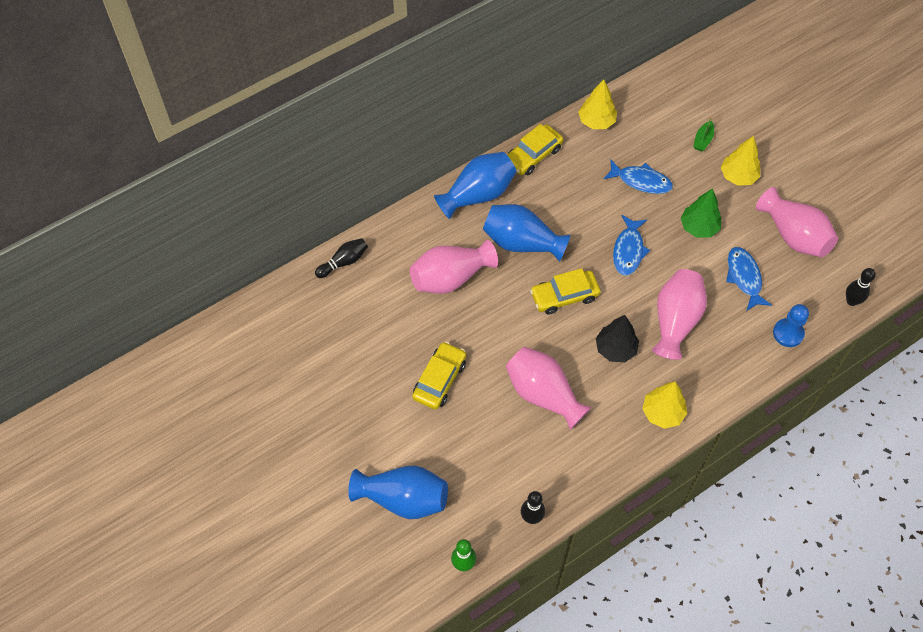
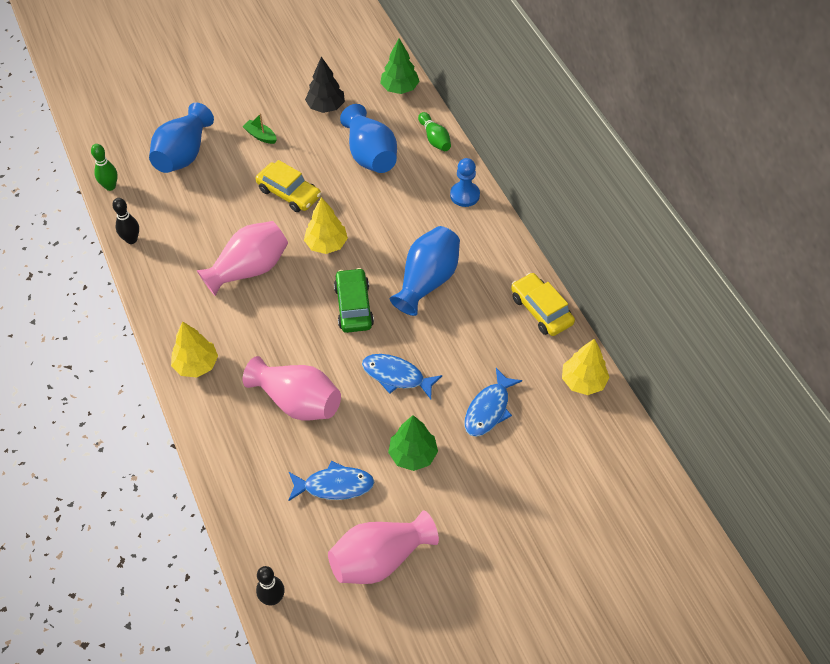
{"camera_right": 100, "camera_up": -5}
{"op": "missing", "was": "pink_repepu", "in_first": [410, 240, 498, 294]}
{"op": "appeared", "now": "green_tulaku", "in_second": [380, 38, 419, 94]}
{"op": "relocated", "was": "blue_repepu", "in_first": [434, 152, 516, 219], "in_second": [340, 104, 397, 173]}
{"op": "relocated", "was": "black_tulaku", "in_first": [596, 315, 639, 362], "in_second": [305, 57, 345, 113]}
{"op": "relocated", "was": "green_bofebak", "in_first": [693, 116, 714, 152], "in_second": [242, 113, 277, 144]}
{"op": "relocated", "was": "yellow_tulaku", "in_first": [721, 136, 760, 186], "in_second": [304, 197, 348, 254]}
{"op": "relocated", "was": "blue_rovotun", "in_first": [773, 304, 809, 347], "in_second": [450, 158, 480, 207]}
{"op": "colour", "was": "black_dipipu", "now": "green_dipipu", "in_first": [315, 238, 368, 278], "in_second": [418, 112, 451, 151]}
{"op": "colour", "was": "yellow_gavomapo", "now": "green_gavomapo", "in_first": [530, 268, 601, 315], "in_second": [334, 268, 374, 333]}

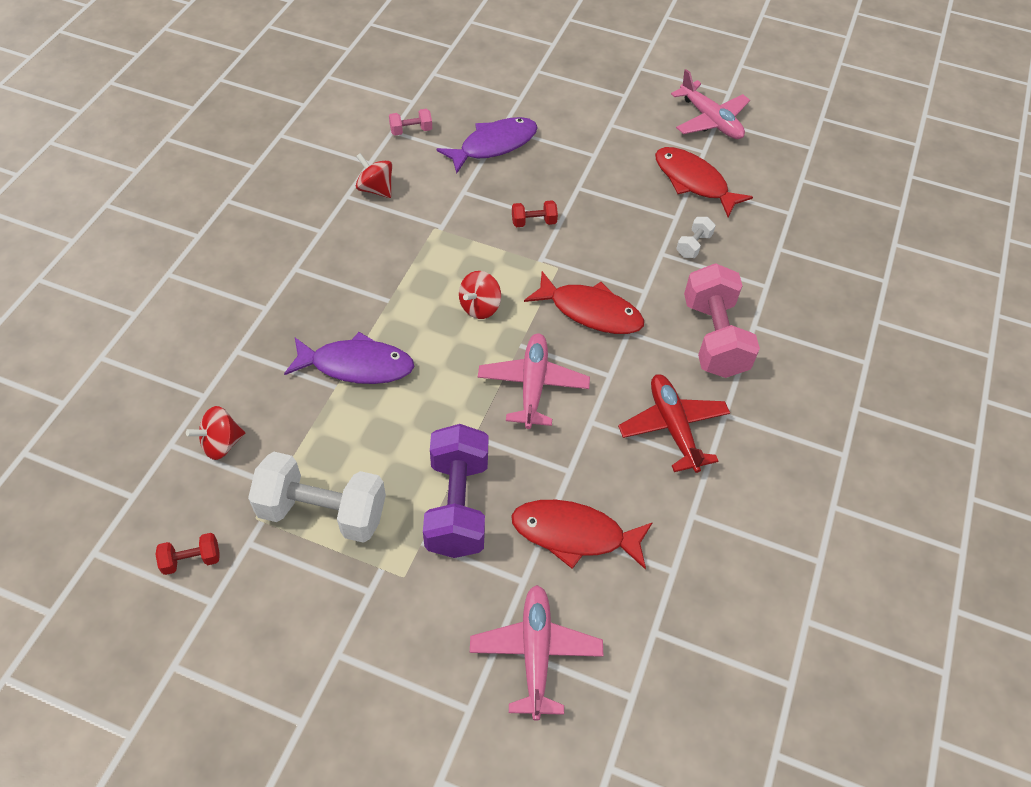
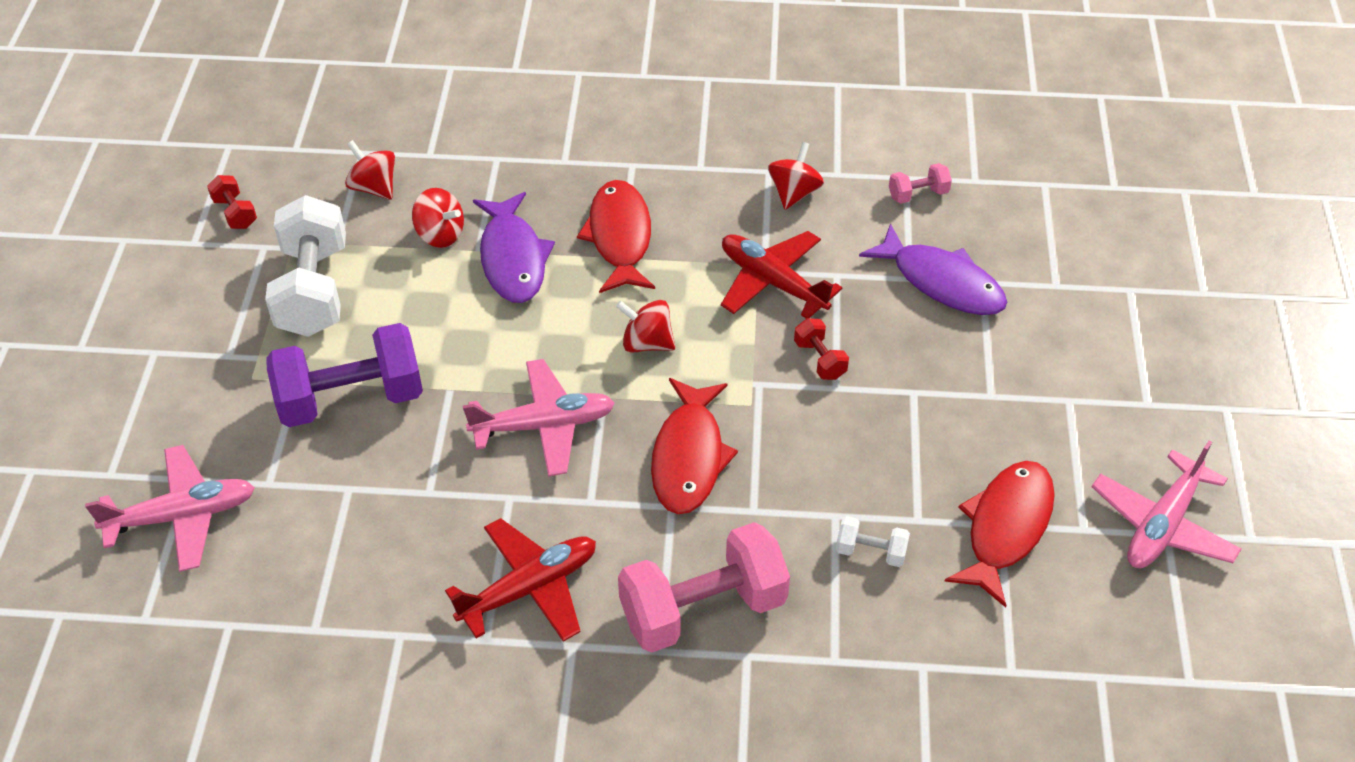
{"camera_right": 75, "camera_up": -5}
{"op": "appeared", "now": "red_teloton", "in_second": [412, 188, 464, 248]}
{"op": "appeared", "now": "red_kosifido", "in_second": [721, 231, 842, 319]}
{"op": "relocated", "was": "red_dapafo", "in_first": [511, 500, 653, 569], "in_second": [577, 180, 655, 293]}
{"op": "spun", "was": "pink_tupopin", "in_first": [389, 109, 432, 135], "in_second": [889, 163, 952, 204], "clockwise": -75}

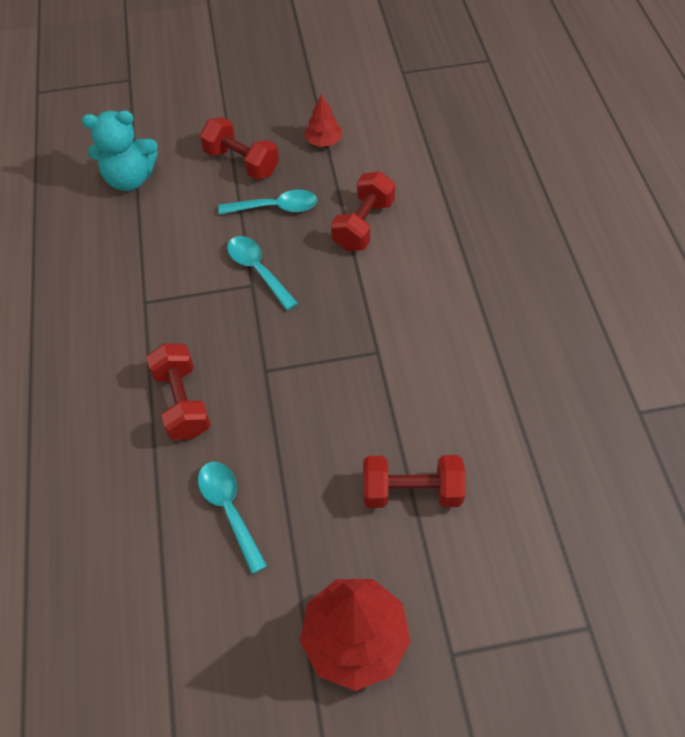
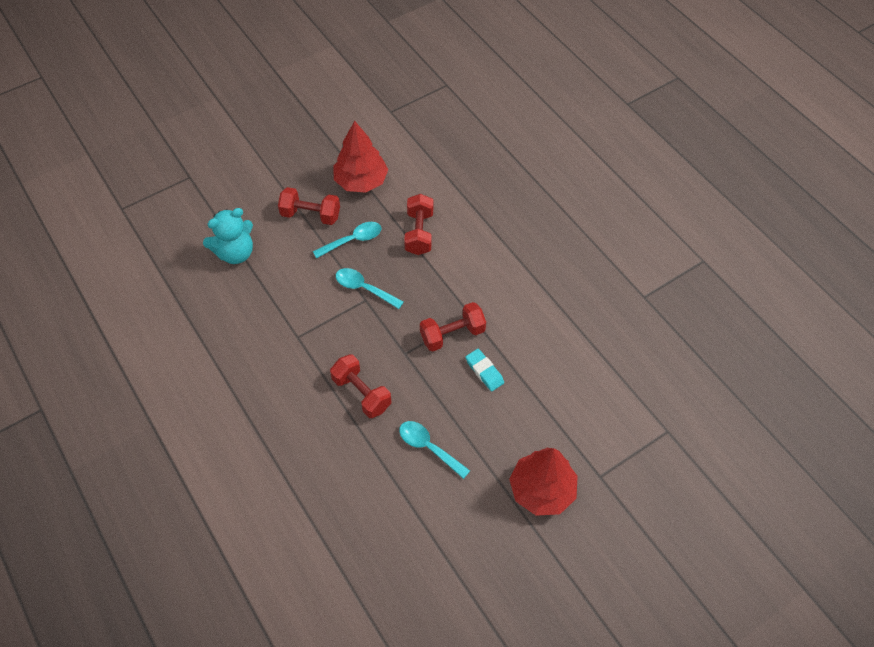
{"camera_right": -25, "camera_up": 0}
{"op": "appeared", "now": "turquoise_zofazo", "in_second": [465, 349, 504, 391]}
{"op": "relocated", "was": "red_tupopin", "in_first": [363, 455, 466, 508], "in_second": [420, 302, 486, 352]}
{"op": "size", "was": "red_tulaku", "in_first": [304, 94, 342, 147], "in_second": [333, 121, 389, 193], "ratio": 1.95}

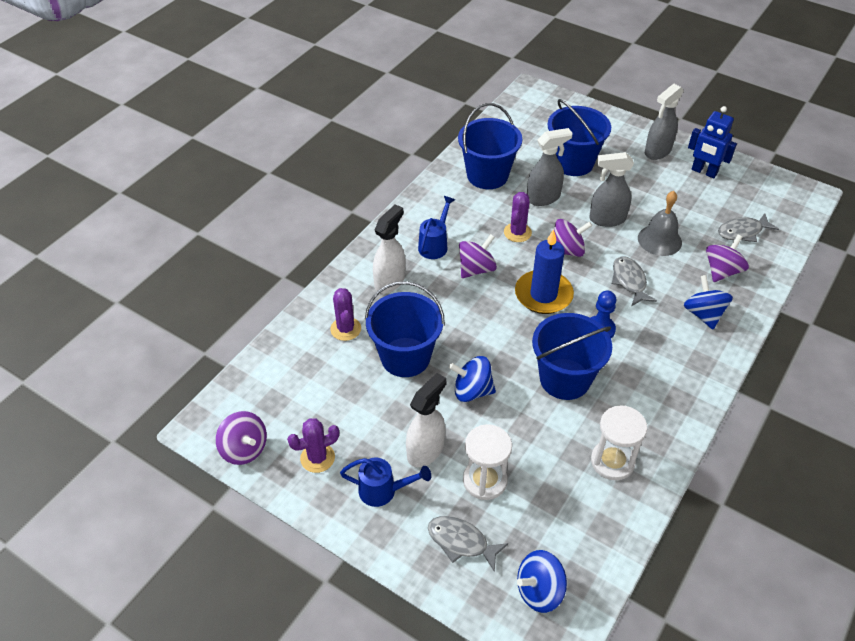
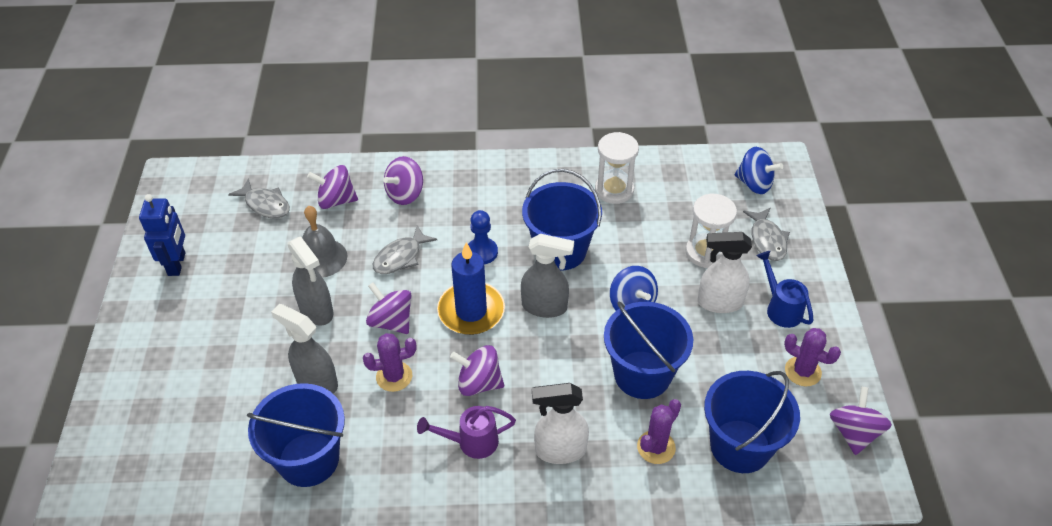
{"camera_right": -125, "camera_up": 0}
{"op": "relocated", "was": "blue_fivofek", "in_first": [547, 99, 611, 176], "in_second": [704, 371, 800, 473]}
{"op": "relocated", "was": "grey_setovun", "in_first": [645, 84, 684, 160], "in_second": [521, 234, 574, 318]}
{"op": "colour", "was": "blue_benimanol", "now": "purple_benimanol", "in_first": [418, 196, 455, 259], "in_second": [417, 406, 516, 459]}
{"op": "colour", "was": "blue_teloton", "now": "purple_teloton", "in_first": [684, 275, 733, 329], "in_second": [383, 156, 423, 205]}

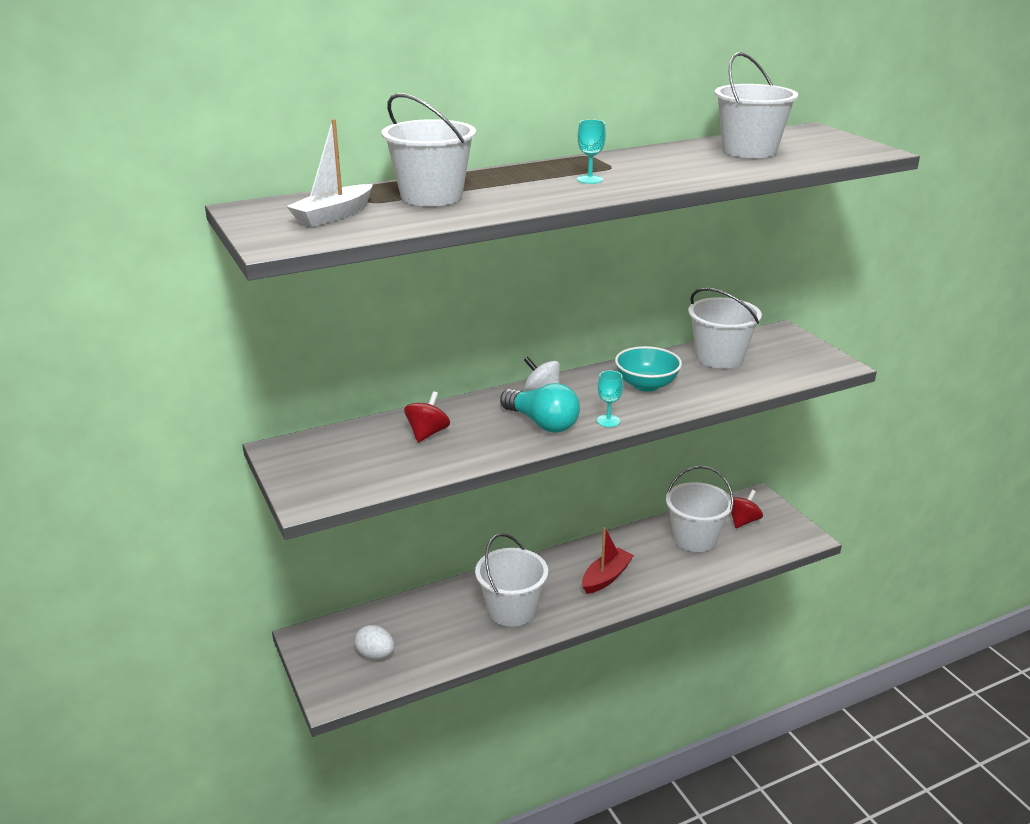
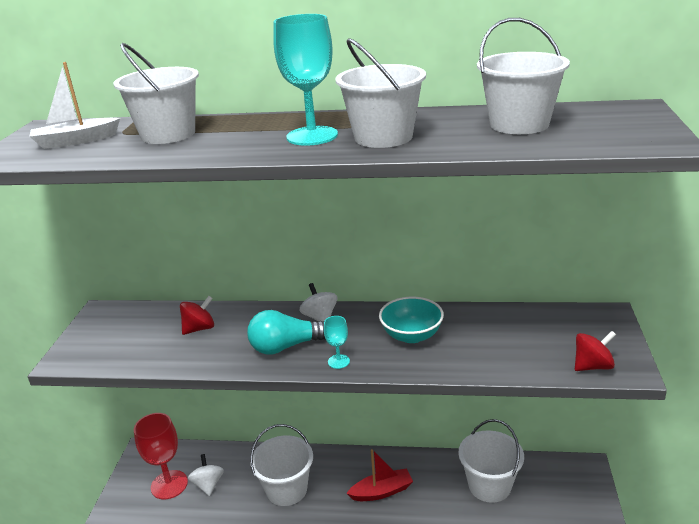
{"camera_right": 35, "camera_up": 0}
{"op": "appeared", "now": "white_teloton", "in_second": [188, 454, 224, 496]}
{"op": "relocated", "was": "white_fivofek", "in_first": [688, 288, 762, 369], "in_second": [335, 38, 426, 148]}
{"op": "relocated", "was": "red_teloton", "in_first": [731, 490, 763, 528], "in_second": [575, 331, 616, 371]}
{"op": "exchanged", "was": "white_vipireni", "now": "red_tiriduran", "in_first": [355, 625, 394, 659], "in_second": [134, 413, 188, 499]}
{"op": "spun", "was": "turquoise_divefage", "in_first": [500, 383, 580, 433], "in_second": [247, 310, 326, 354], "clockwise": 90}
{"op": "size", "was": "turquoise_tiriduran", "in_first": [577, 120, 606, 184], "in_second": [273, 14, 338, 146], "ratio": 2.05}

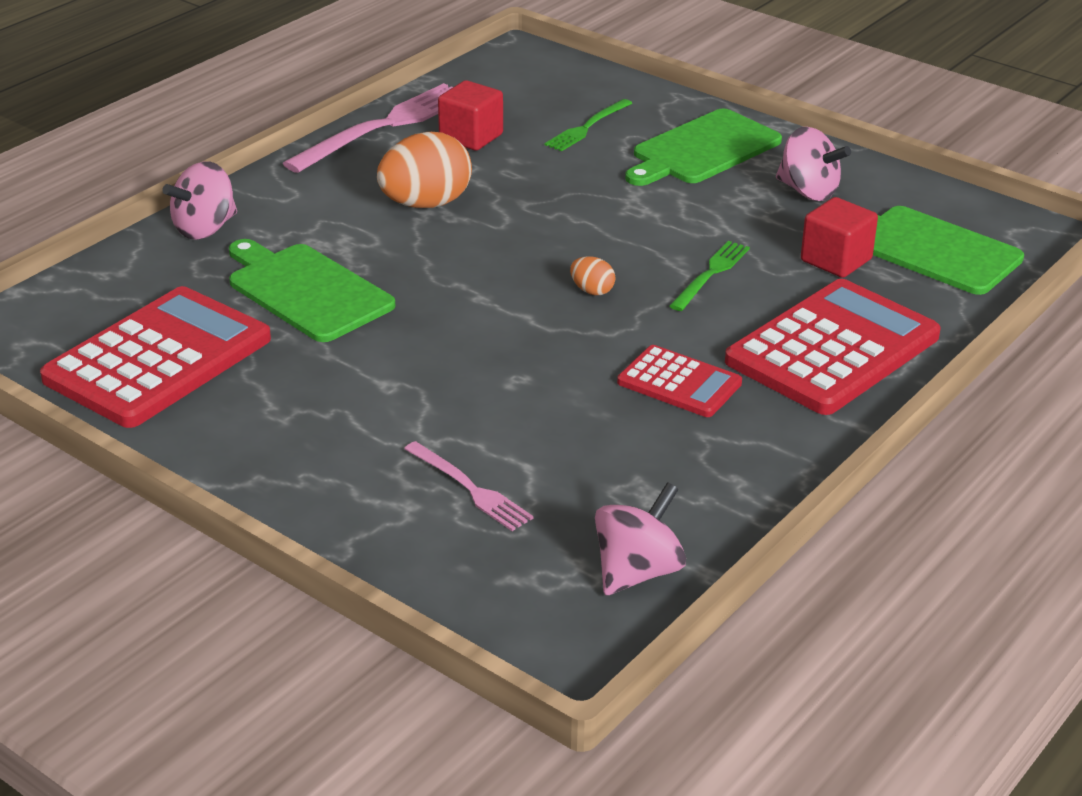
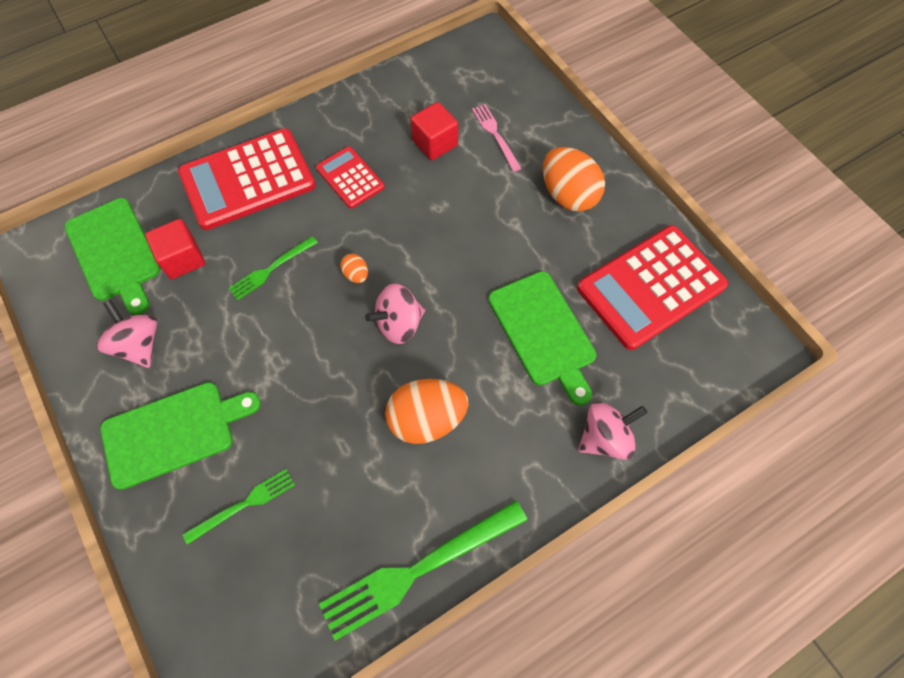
{"camera_right": -160, "camera_up": 30}
{"op": "appeared", "now": "orange_vipireni", "in_second": [543, 147, 605, 211]}
{"op": "relocated", "was": "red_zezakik", "in_first": [438, 80, 503, 151], "in_second": [411, 102, 458, 160]}
{"op": "relocated", "was": "pink_teloton", "in_first": [595, 482, 686, 595], "in_second": [365, 283, 425, 344]}
{"op": "colour", "was": "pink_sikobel", "now": "green_sikobel", "in_first": [283, 83, 453, 173], "in_second": [319, 500, 527, 641]}

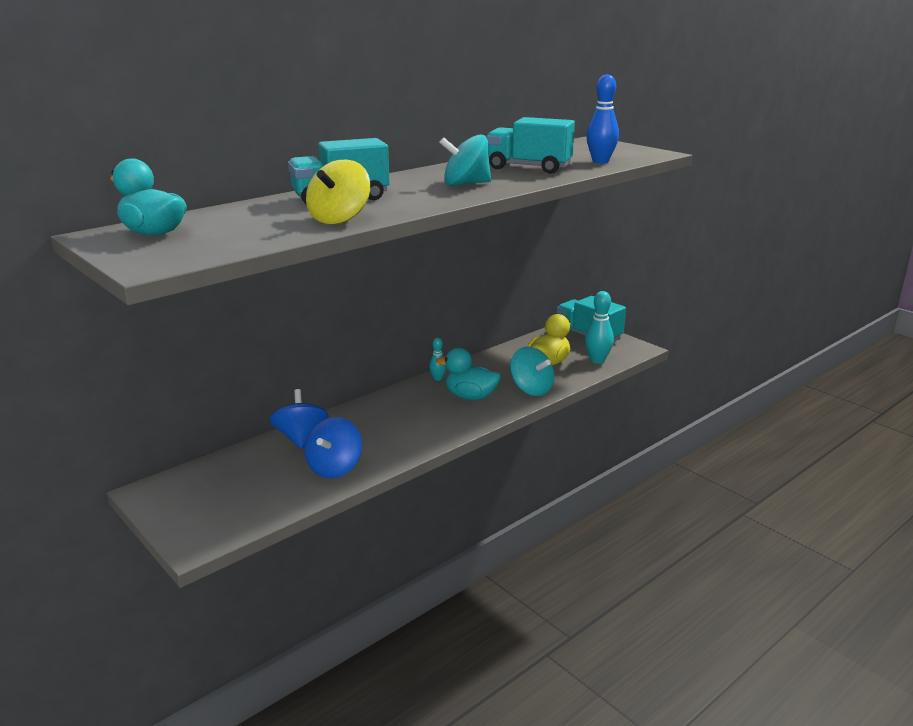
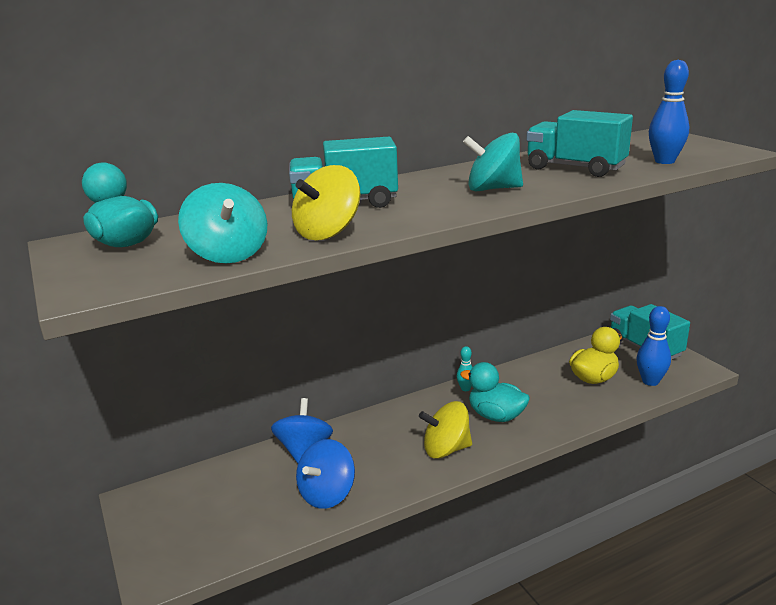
{"camera_right": 15, "camera_up": 0}
{"op": "appeared", "now": "yellow_teloton", "in_second": [419, 401, 472, 459]}
{"op": "relocated", "was": "turquoise_teloton", "in_first": [510, 347, 554, 396], "in_second": [178, 183, 267, 263]}
{"op": "colour", "was": "turquoise_dipipu", "now": "blue_dipipu", "in_first": [585, 291, 614, 364], "in_second": [637, 306, 671, 386]}

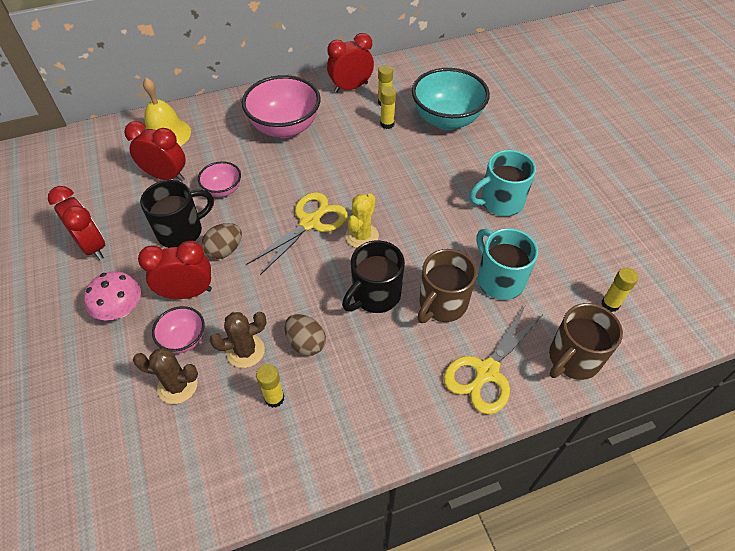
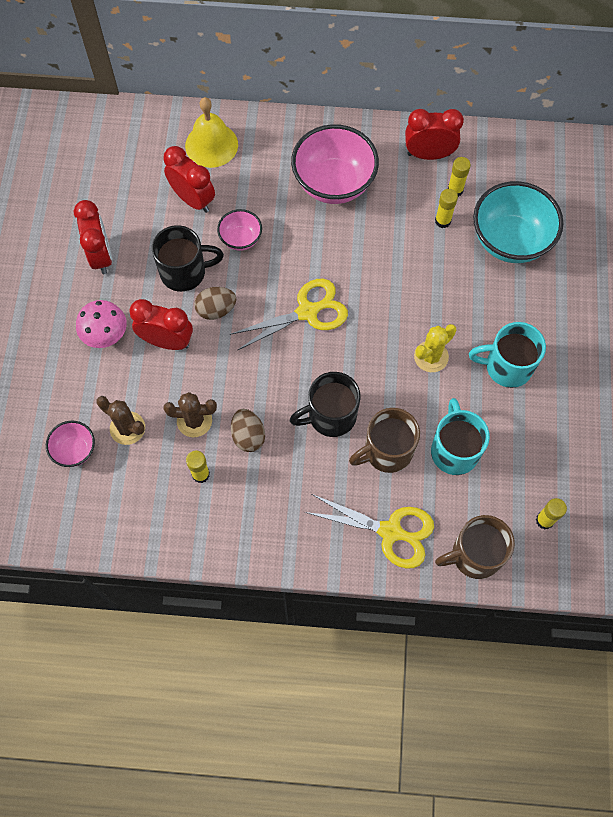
{"camera_right": 25, "camera_up": 15}
{"op": "relocated", "was": "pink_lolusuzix", "in_first": [152, 306, 205, 353], "in_second": [46, 421, 95, 467]}
{"op": "relocated", "was": "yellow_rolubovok", "in_first": [345, 193, 379, 248], "in_second": [414, 324, 456, 372]}
{"op": "spun", "was": "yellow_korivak", "in_first": [443, 306, 542, 414], "in_second": [305, 494, 434, 569], "clockwise": -135}

